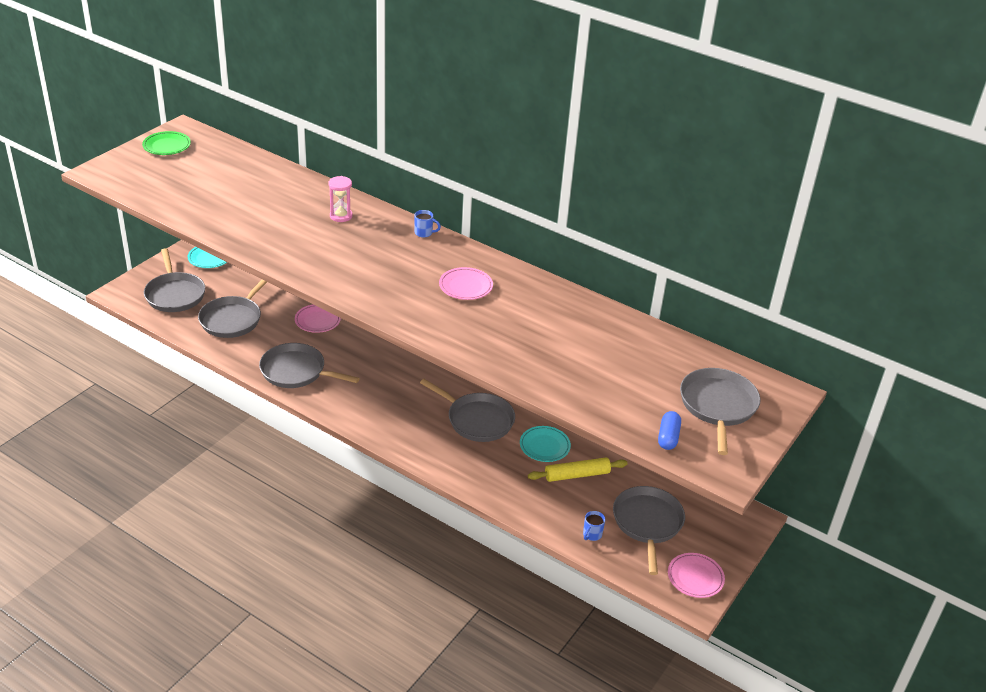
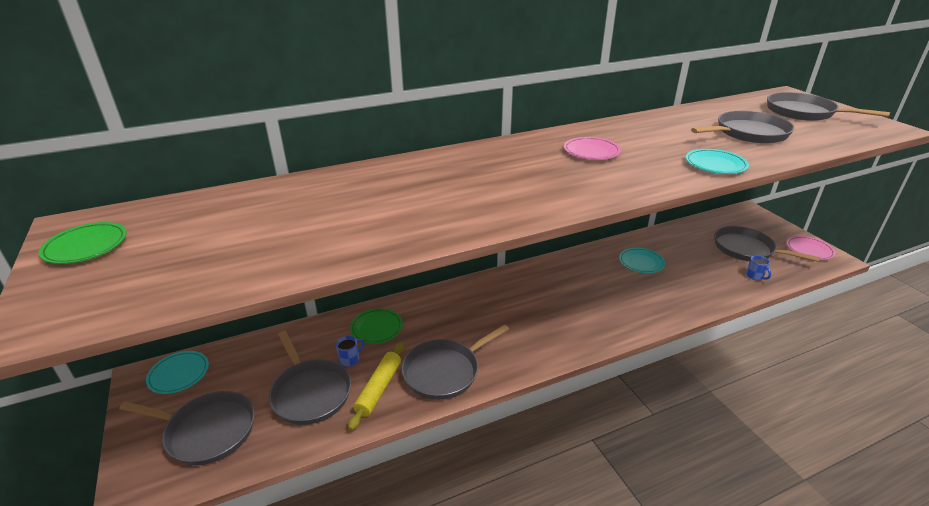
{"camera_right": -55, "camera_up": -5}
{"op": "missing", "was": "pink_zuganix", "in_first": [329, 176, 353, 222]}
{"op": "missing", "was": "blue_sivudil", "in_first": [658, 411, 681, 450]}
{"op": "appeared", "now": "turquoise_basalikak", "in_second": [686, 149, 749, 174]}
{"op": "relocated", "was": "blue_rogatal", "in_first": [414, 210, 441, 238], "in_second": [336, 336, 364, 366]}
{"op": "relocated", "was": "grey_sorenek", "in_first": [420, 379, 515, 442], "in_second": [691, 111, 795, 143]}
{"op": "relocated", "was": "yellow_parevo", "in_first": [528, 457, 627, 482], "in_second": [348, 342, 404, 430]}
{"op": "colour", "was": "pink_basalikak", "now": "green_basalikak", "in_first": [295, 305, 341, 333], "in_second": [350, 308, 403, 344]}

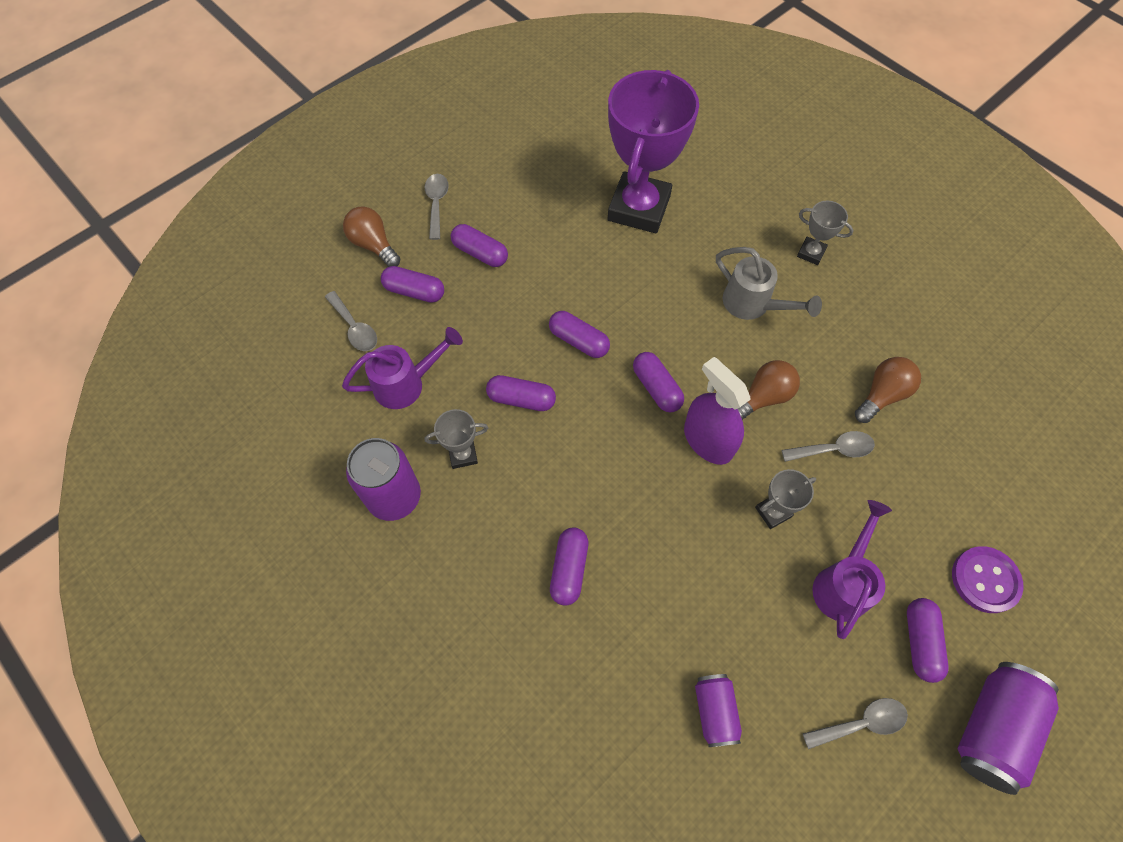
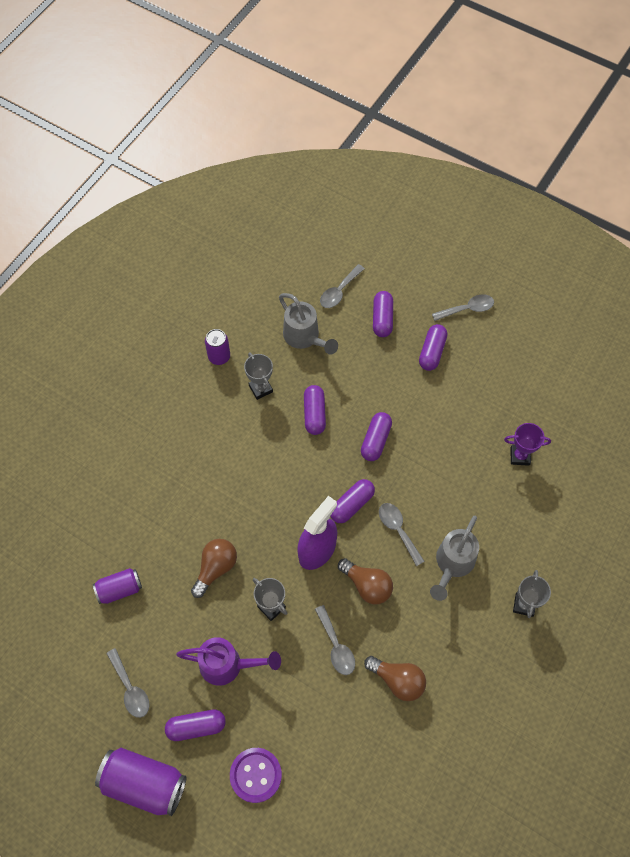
{"camera_right": 75, "camera_up": 0}
{"op": "missing", "was": "purple_sivudil", "in_first": [550, 527, 588, 606]}
{"op": "appeared", "now": "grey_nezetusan", "in_second": [379, 503, 425, 566]}
{"op": "relocated", "was": "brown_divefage", "in_first": [343, 206, 400, 267], "in_second": [191, 539, 237, 598]}
{"op": "colour", "was": "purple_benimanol", "now": "grey_benimanol", "in_first": [342, 327, 463, 409], "in_second": [279, 293, 338, 355]}
{"op": "size", "was": "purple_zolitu", "in_first": [346, 438, 421, 521], "in_second": [205, 329, 230, 365], "ratio": 0.59}
{"op": "size", "was": "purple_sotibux", "in_first": [608, 70, 699, 233], "in_second": [504, 423, 551, 466], "ratio": 0.42}

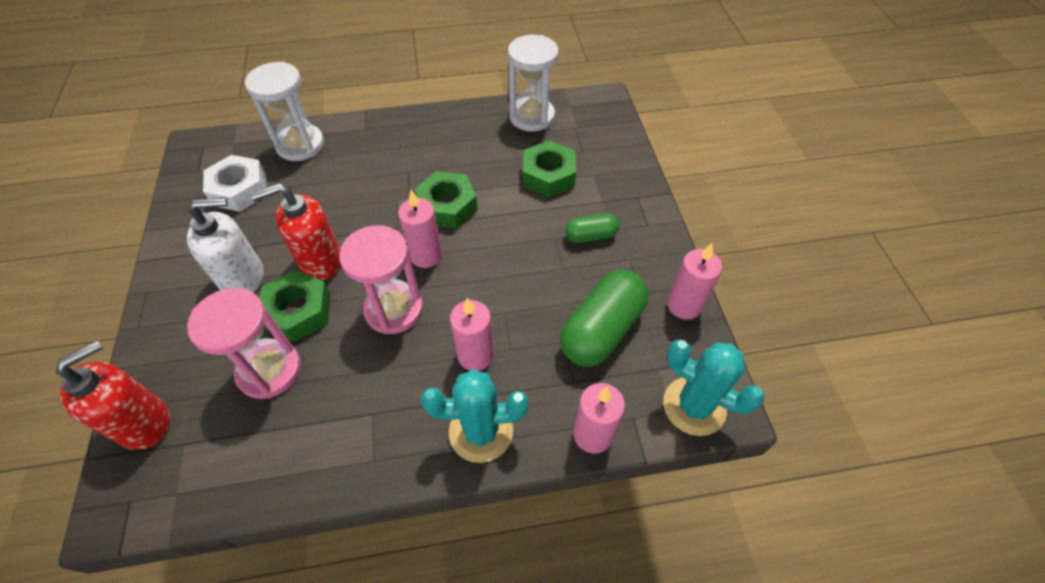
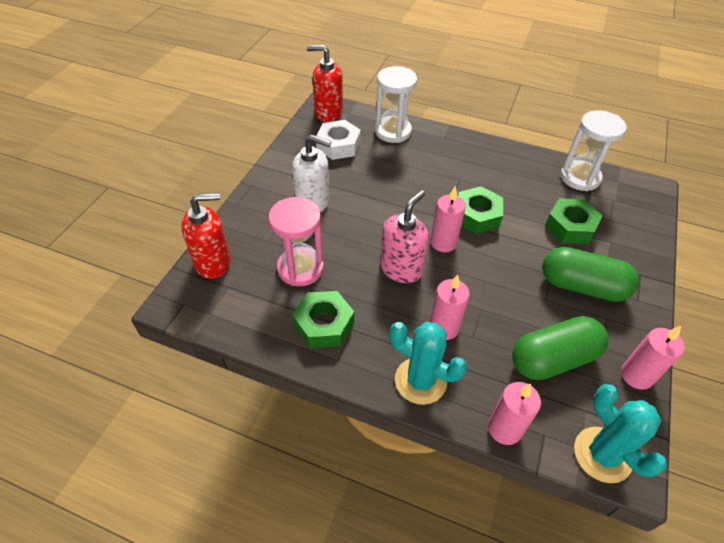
{"camera_right": 30, "camera_up": -5}
{"op": "relocated", "was": "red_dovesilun", "in_first": [251, 183, 341, 280], "in_second": [307, 45, 343, 122]}
{"op": "relocated", "was": "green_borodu", "in_first": [259, 270, 331, 342], "in_second": [292, 291, 354, 348]}
{"op": "exchanged", "was": "pink_zuganix", "now": "pink_dovesilun", "in_first": [339, 225, 423, 334], "in_second": [380, 190, 429, 283]}
{"op": "size", "was": "green_sivudil", "in_first": [565, 213, 619, 243], "in_second": [542, 247, 639, 302], "ratio": 1.87}

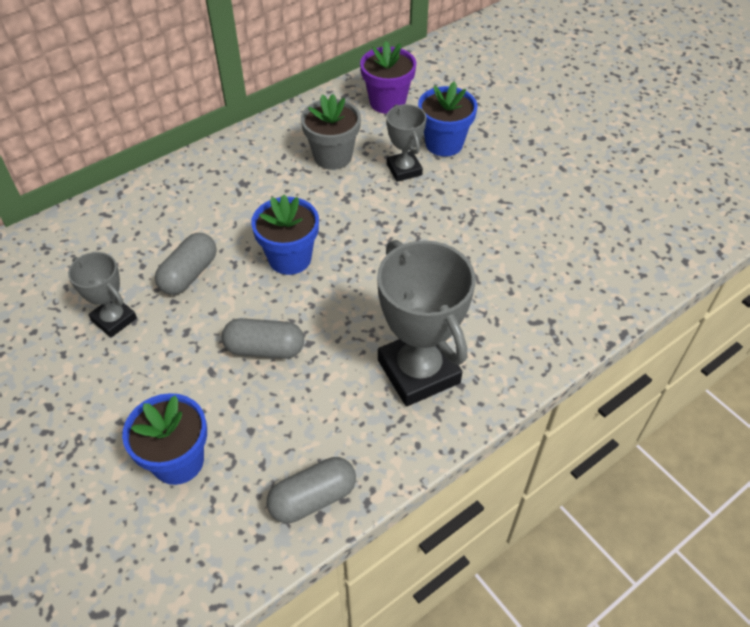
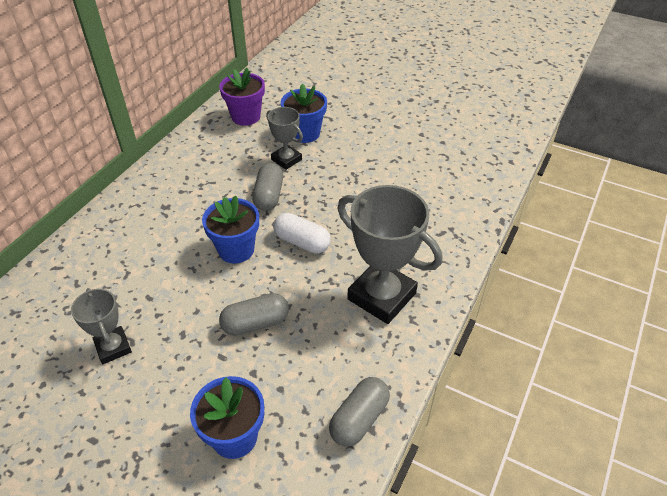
{"camera_right": -25, "camera_up": -5}
{"op": "missing", "was": "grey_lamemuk", "in_first": [301, 94, 361, 170]}
{"op": "appeared", "now": "white_sivudil", "in_second": [273, 213, 331, 253]}
{"op": "relocated", "was": "grey_sivudil", "in_first": [155, 233, 217, 295], "in_second": [252, 163, 283, 211]}
{"op": "spun", "was": "grey_sotibux", "in_first": [68, 252, 137, 338], "in_second": [71, 288, 132, 364], "clockwise": 45}

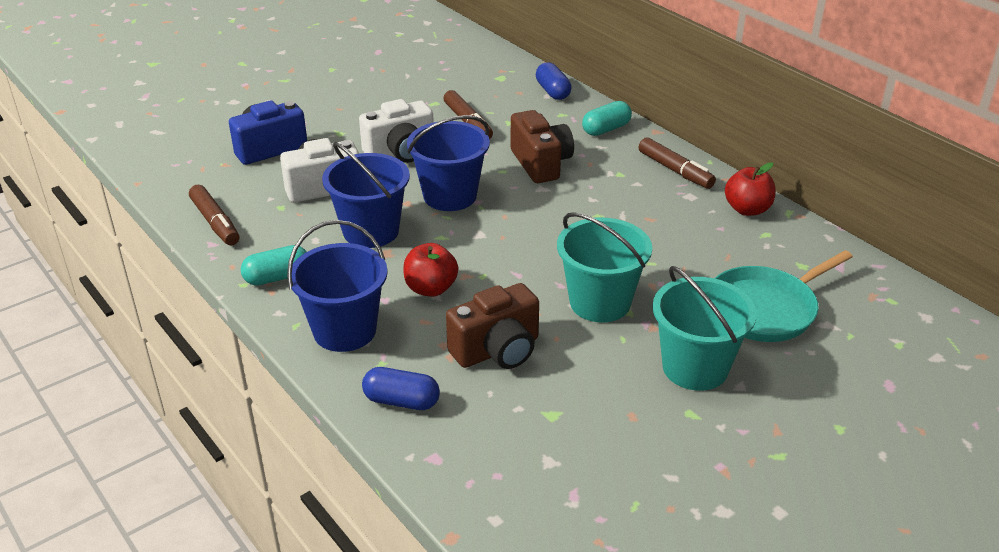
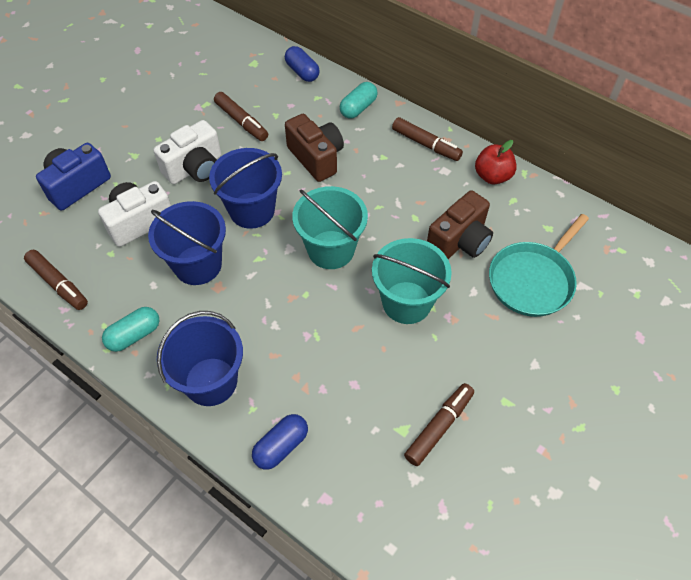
{"camera_right": -15, "camera_up": 20}
{"op": "missing", "was": "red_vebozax", "in_first": [403, 243, 458, 297]}
{"op": "appeared", "now": "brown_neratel", "in_second": [404, 383, 474, 466]}
{"op": "relocated", "was": "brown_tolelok", "in_first": [446, 283, 539, 369], "in_second": [427, 190, 493, 259]}
{"op": "relocated", "was": "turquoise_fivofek", "in_first": [652, 266, 757, 391], "in_second": [292, 186, 368, 269]}
{"op": "spun", "was": "blue_sivudil", "in_first": [362, 367, 440, 410], "in_second": [252, 414, 308, 470], "clockwise": -45}

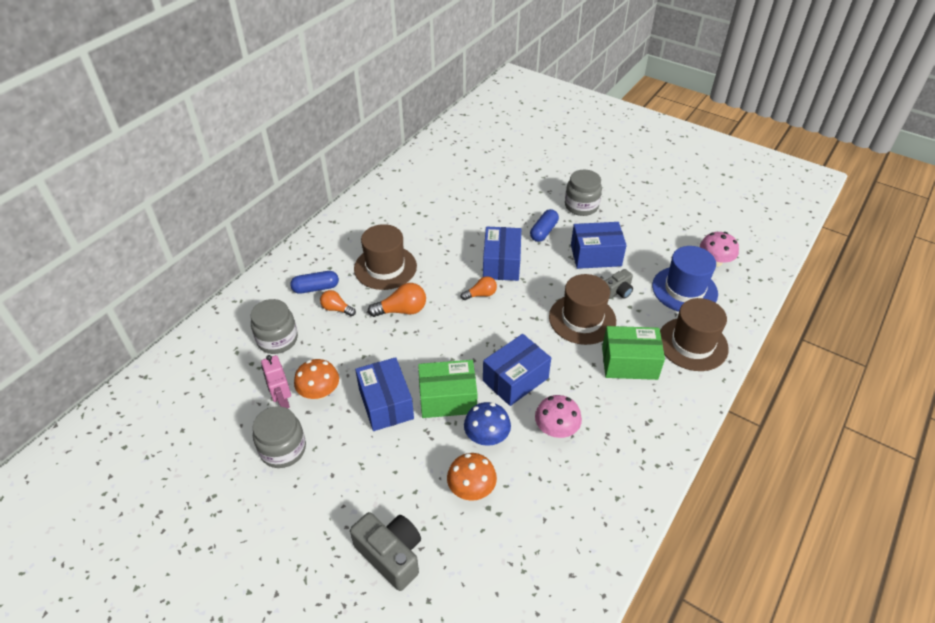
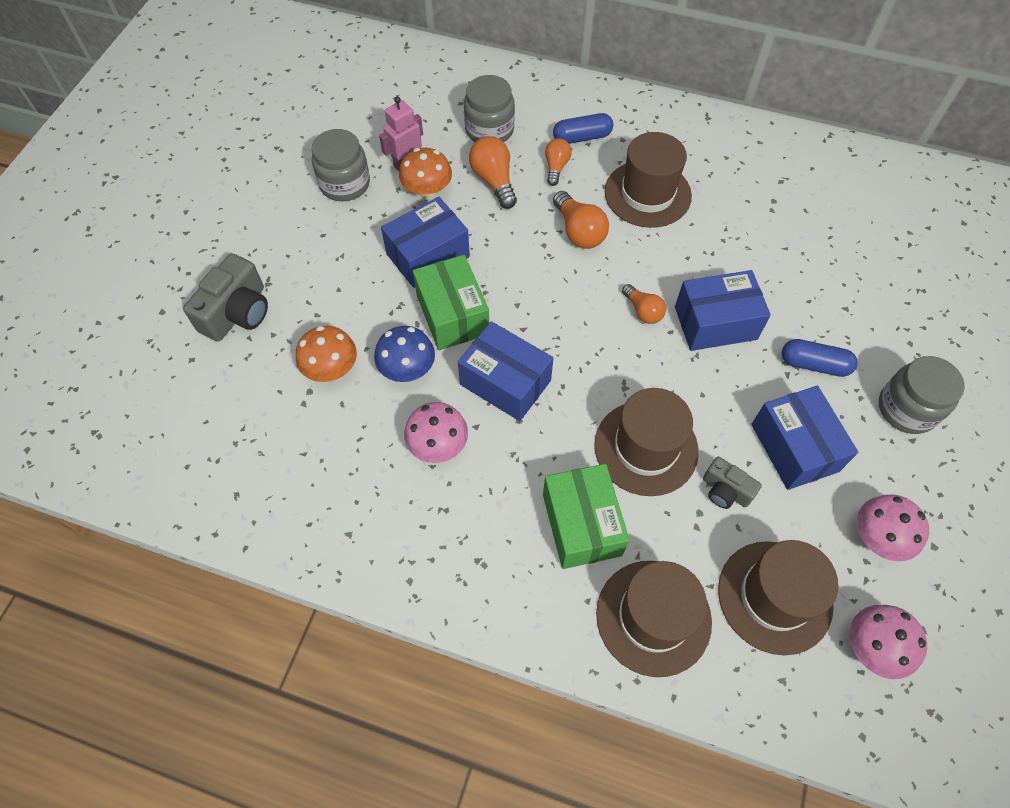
{"camera_right": 75, "camera_up": 15}
{"op": "appeared", "now": "orange_divefage", "in_second": [469, 136, 517, 209]}
{"op": "appeared", "now": "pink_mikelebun", "in_second": [857, 495, 929, 561]}
{"op": "colour", "was": "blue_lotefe", "now": "brown_lotefe", "in_first": [652, 246, 718, 312], "in_second": [718, 540, 838, 655]}
{"op": "spun", "was": "blue_sivudil", "in_first": [290, 271, 339, 294], "in_second": [553, 113, 613, 144], "clockwise": -75}

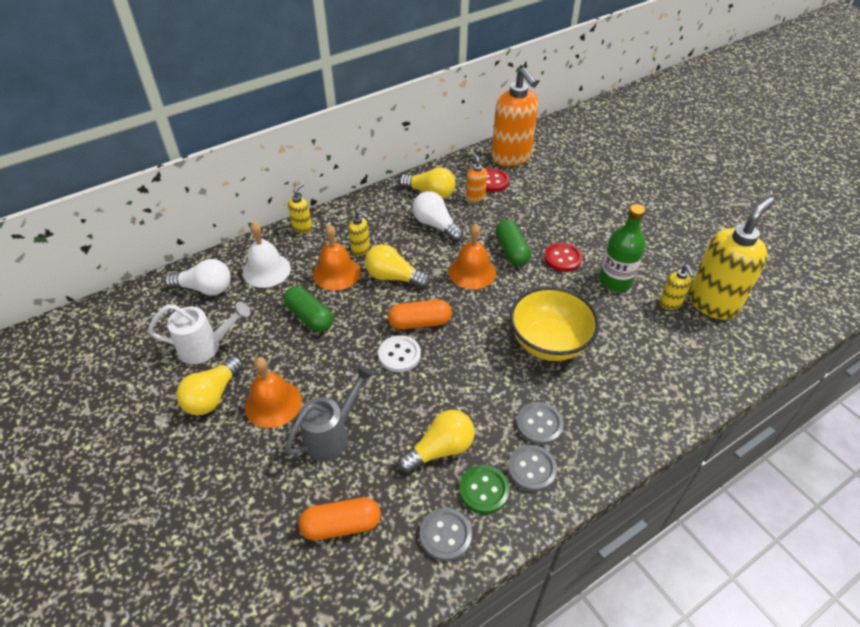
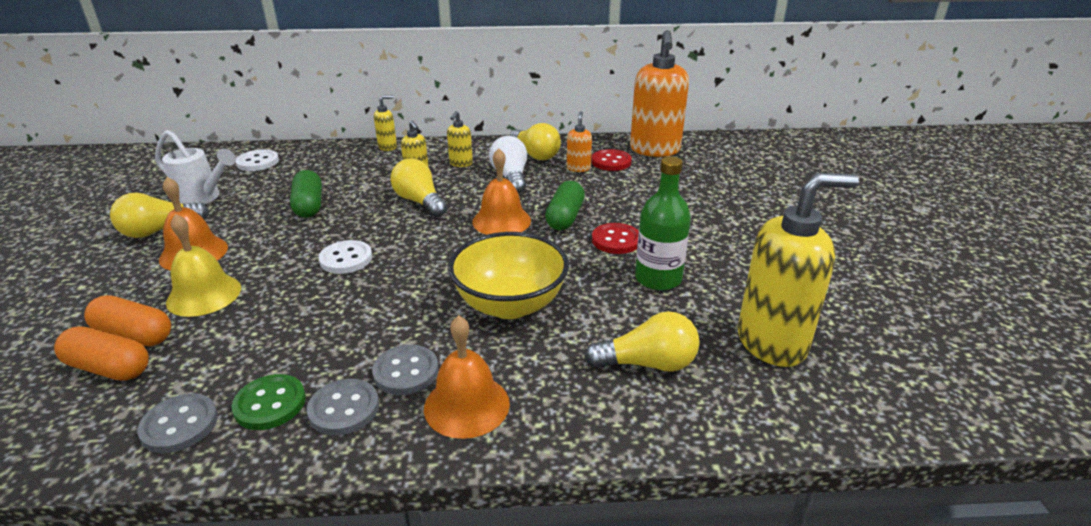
{"camera_right": 30, "camera_up": -15}
{"op": "missing", "was": "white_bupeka", "in_first": [243, 222, 291, 288]}
{"op": "relocated", "was": "orange_bupeka", "in_first": [313, 225, 361, 291], "in_second": [424, 315, 510, 439]}
{"op": "relocated", "was": "orange_sivudil", "in_first": [388, 300, 452, 330], "in_second": [84, 295, 171, 347]}
{"op": "relocated", "was": "yellow_divefage", "in_first": [398, 410, 475, 474], "in_second": [584, 311, 700, 372]}
{"op": "relocated", "was": "yellow_dovesilun", "in_first": [659, 265, 694, 310], "in_second": [447, 111, 473, 167]}
{"op": "exchanged", "was": "white_divefage", "now": "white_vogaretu", "in_first": [165, 259, 231, 295], "in_second": [236, 149, 279, 171]}
{"op": "exchanged", "was": "grey_benimanol", "now": "yellow_bupeka", "in_first": [285, 365, 374, 461], "in_second": [166, 214, 241, 317]}

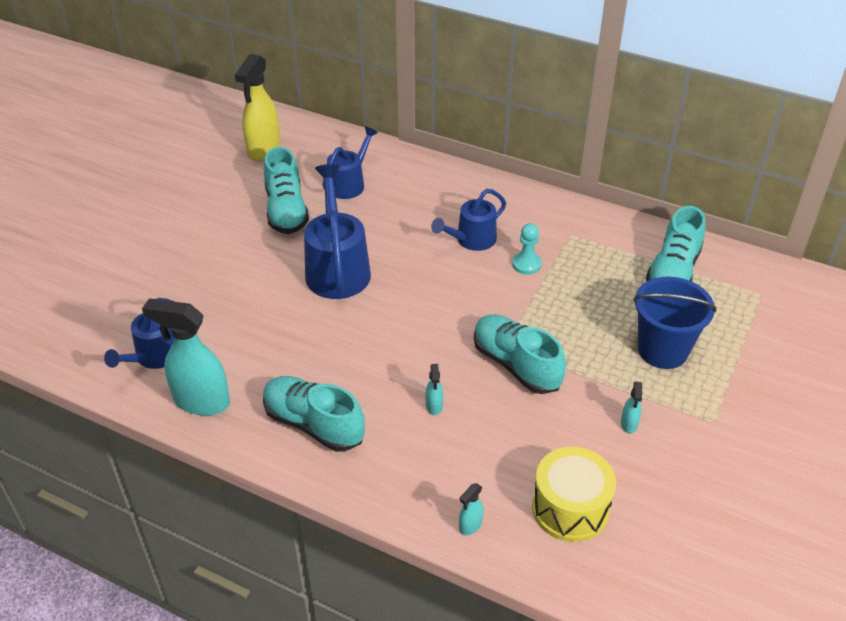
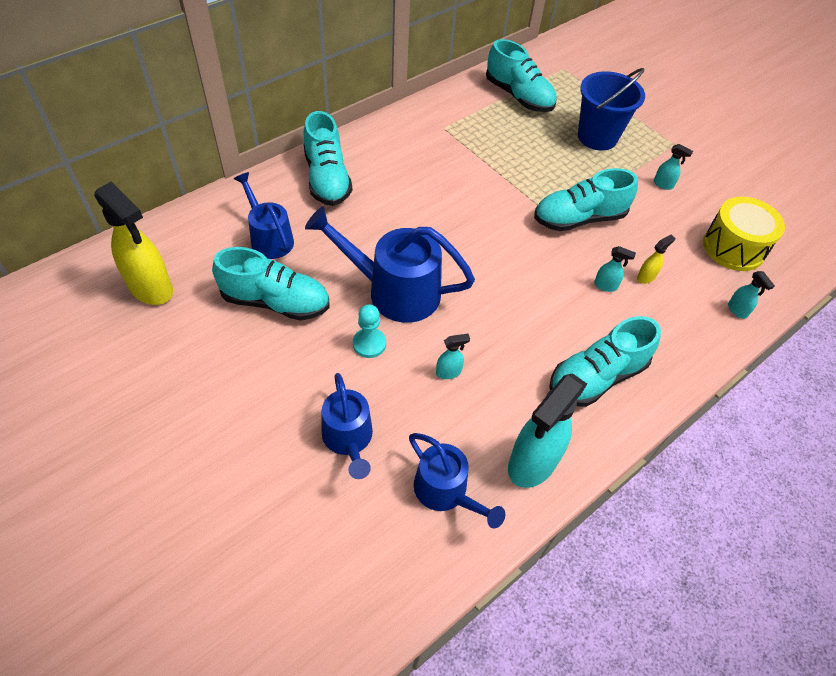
{"camera_right": -70, "camera_up": 10}
{"op": "appeared", "now": "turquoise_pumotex", "in_second": [304, 111, 352, 206]}
{"op": "appeared", "now": "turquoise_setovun", "in_second": [436, 334, 470, 379]}
{"op": "appeared", "now": "yellow_setovun", "in_second": [637, 235, 675, 284]}
{"op": "relocated", "was": "blue_benimanol", "in_first": [431, 189, 506, 251], "in_second": [322, 373, 373, 479]}
{"op": "relocated", "was": "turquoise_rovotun", "in_first": [512, 223, 542, 275], "in_second": [353, 304, 386, 358]}

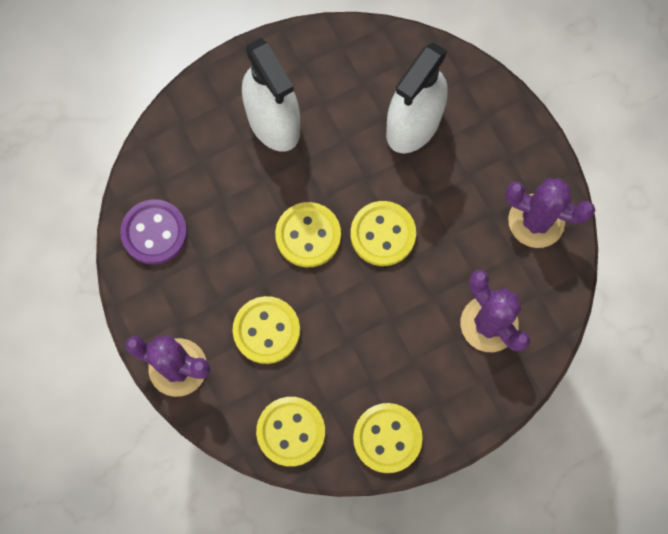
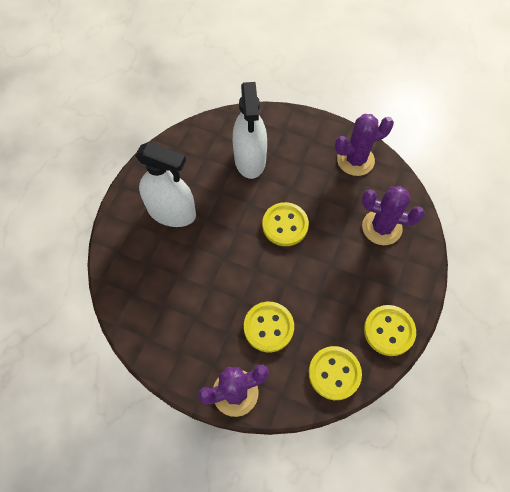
{"camera_right": -40, "camera_up": -10}
{"op": "missing", "was": "purple_vogaretu", "in_first": [120, 199, 187, 265]}
{"op": "missing", "was": "yellow_vogaretu", "in_first": [275, 202, 341, 267]}

